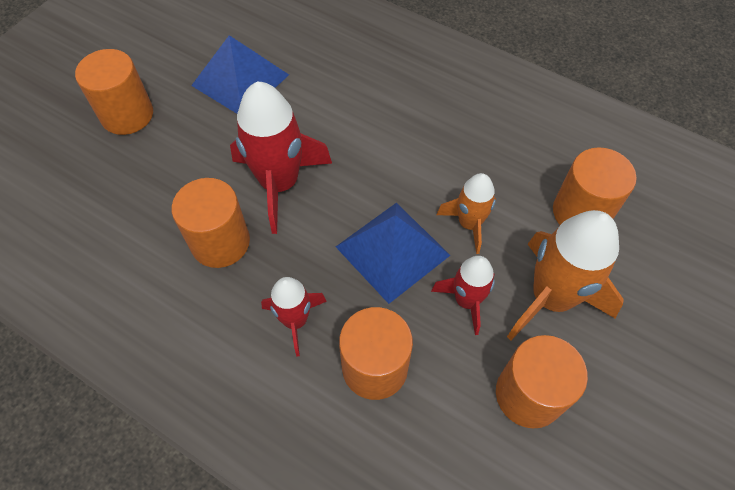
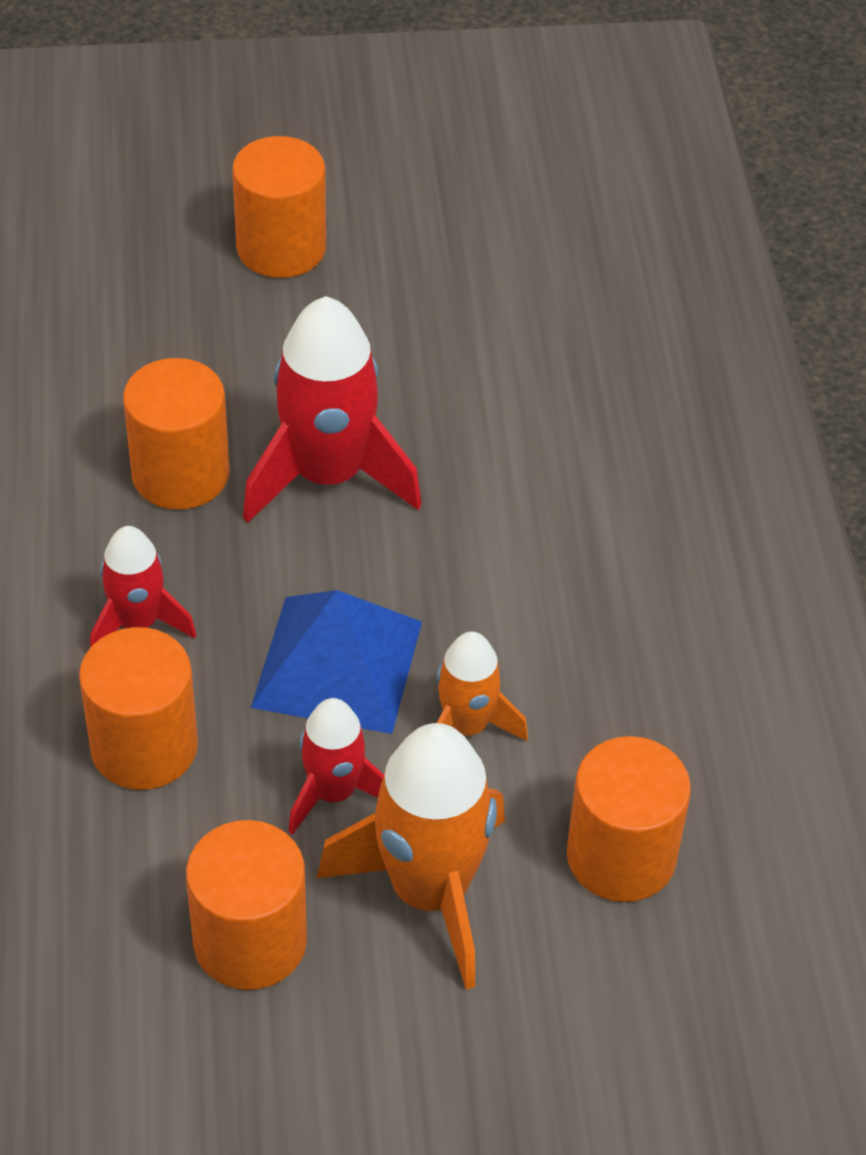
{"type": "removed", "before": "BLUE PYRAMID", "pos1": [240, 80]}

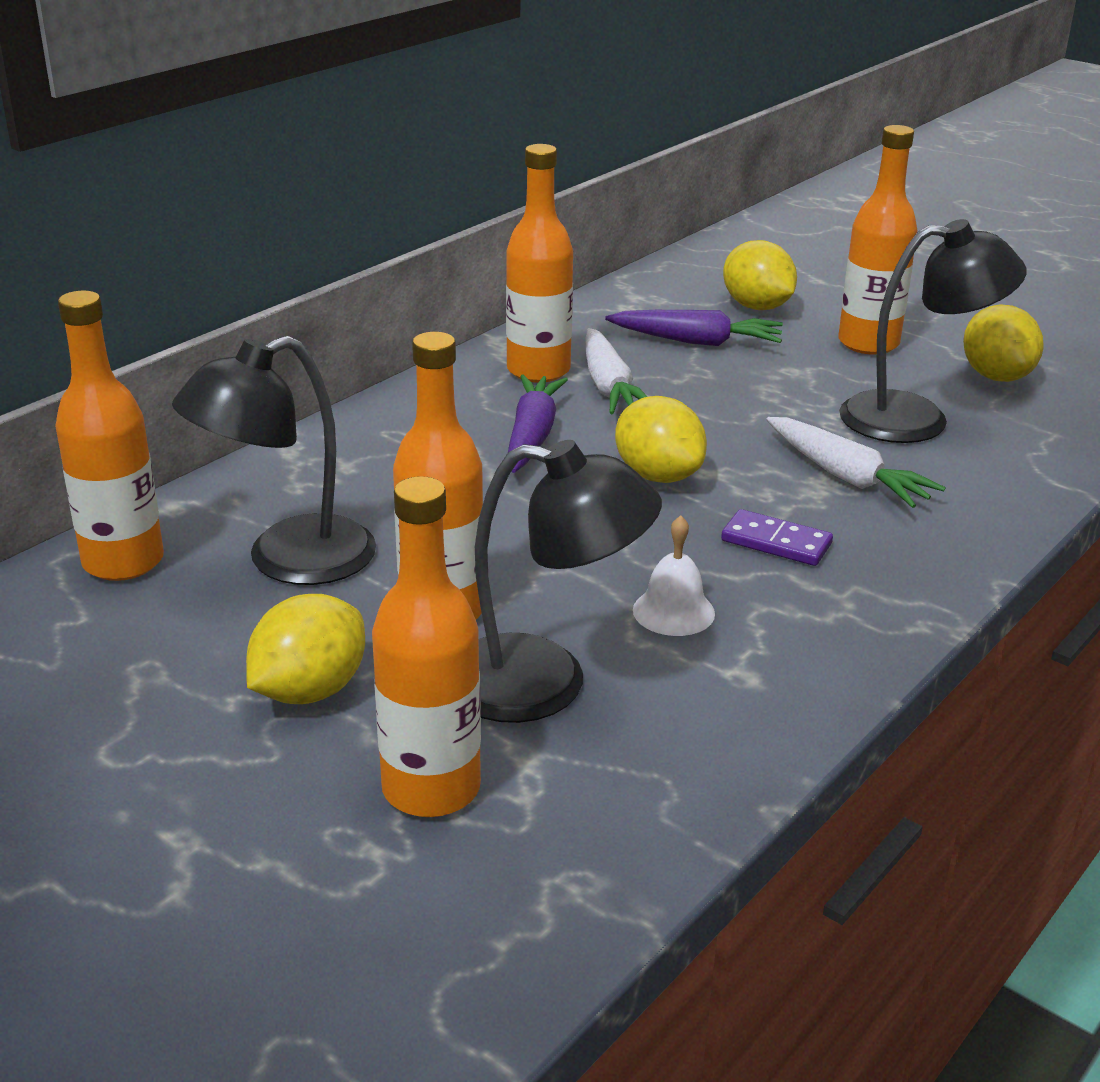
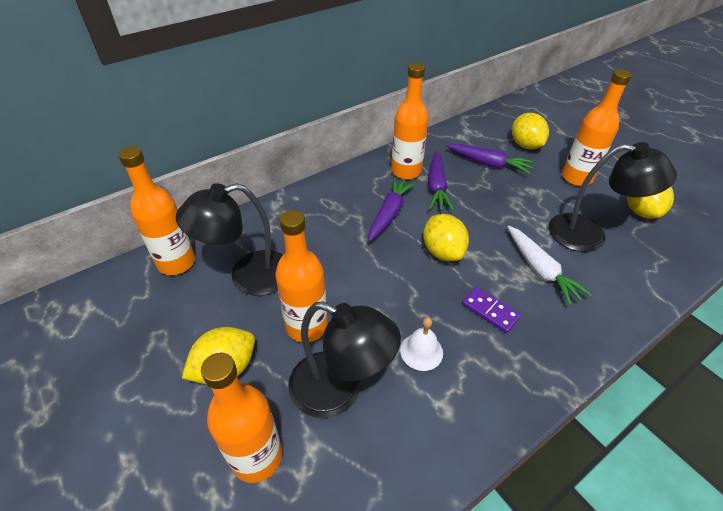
{"type": "recoloured", "before": "WHITE CARROT", "after": "PURPLE CARROT", "pos1": [609, 386], "pos2": [436, 187]}

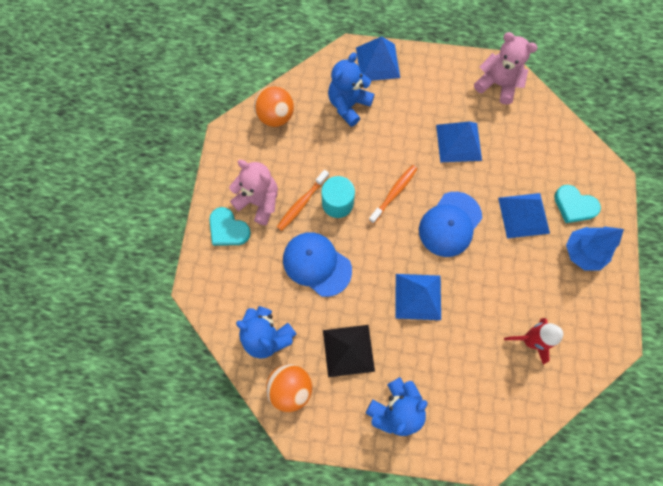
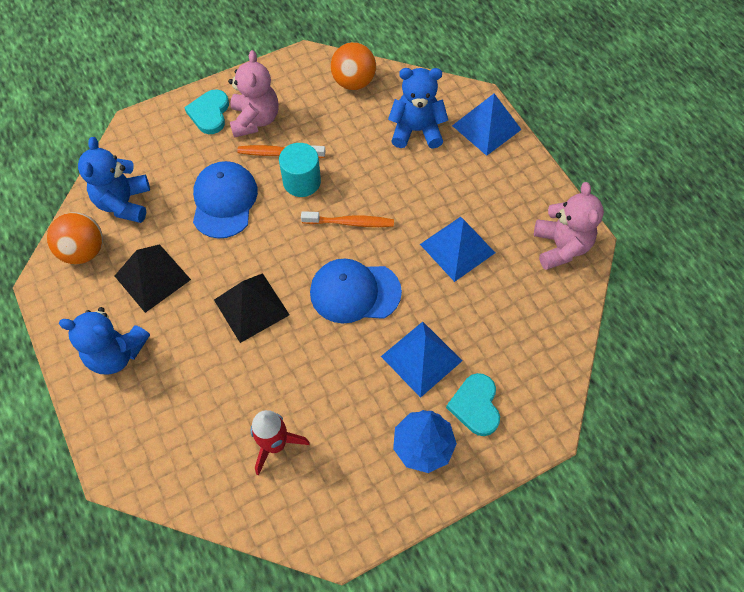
{"type": "recoloured", "before": "BLUE PYRAMID", "after": "BLACK PYRAMID", "pos1": [418, 296], "pos2": [251, 307]}

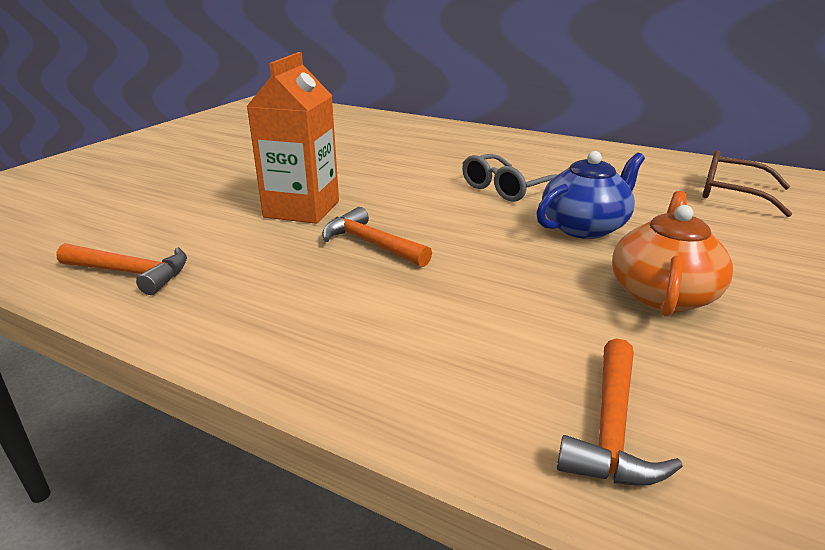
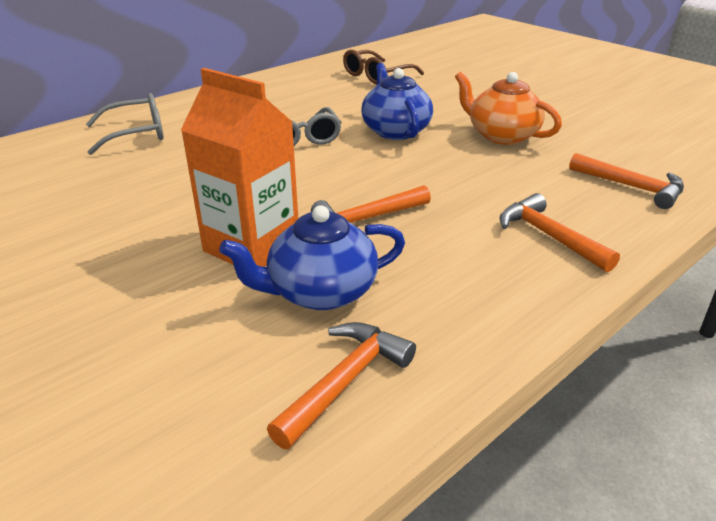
{"type": "added", "after": "GREY GLASSES", "pos2": [137, 134]}
{"type": "added", "after": "ORANGE HAMMER", "pos2": [549, 236]}
{"type": "added", "after": "BLUE TEAPOT", "pos2": [320, 292]}

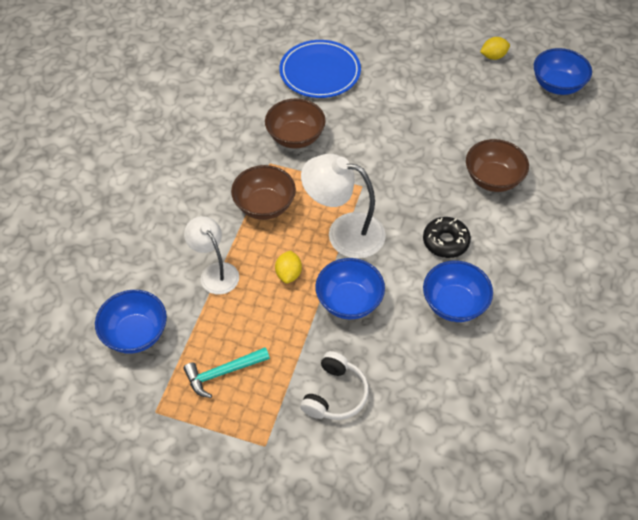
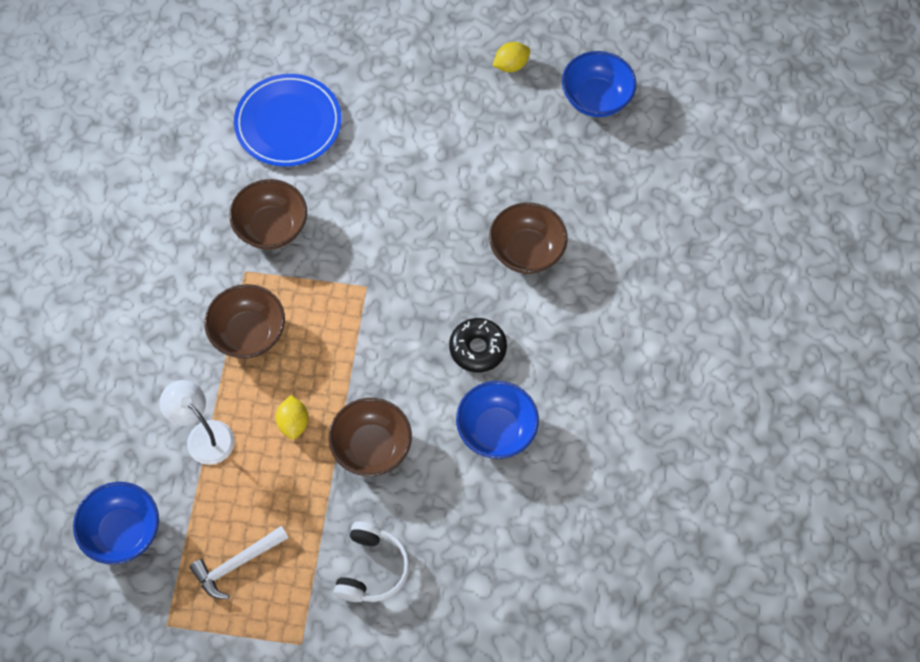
{"type": "removed", "before": "WHITE LAMP", "pos1": [344, 232]}
{"type": "recoloured", "before": "BLUE BOWL", "after": "BROWN BOWL", "pos1": [349, 301], "pos2": [371, 447]}
{"type": "recoloured", "before": "TURQUOISE HAMMER", "after": "WHITE HAMMER", "pos1": [222, 373], "pos2": [236, 564]}

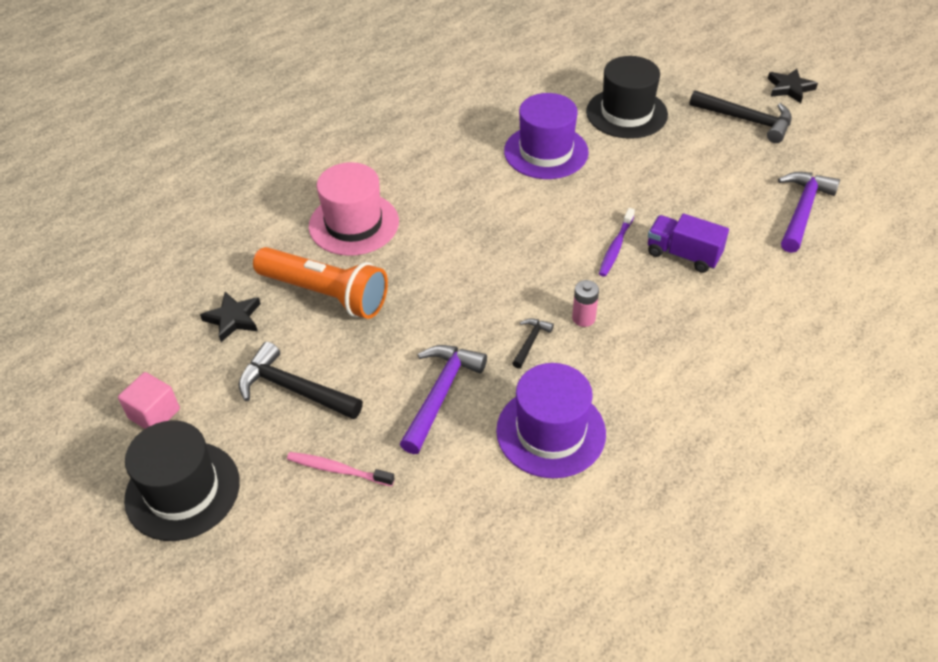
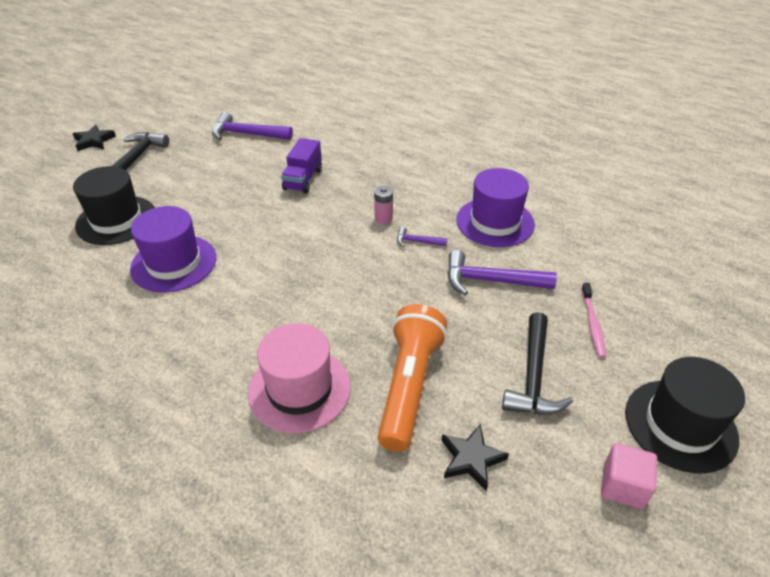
{"type": "removed", "before": "PURPLE TOOTHBRUSH", "pos1": [615, 247]}
{"type": "recoloured", "before": "BLACK HAMMER", "after": "PURPLE HAMMER", "pos1": [530, 342], "pos2": [417, 241]}

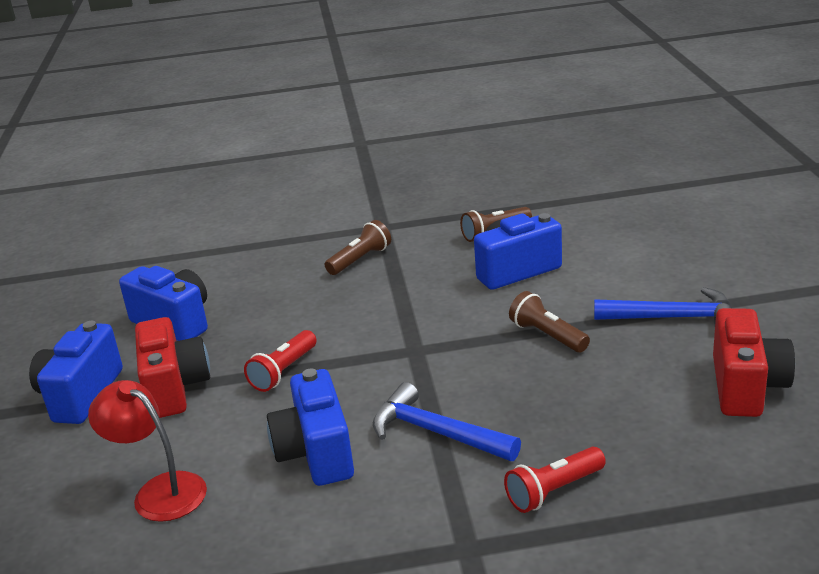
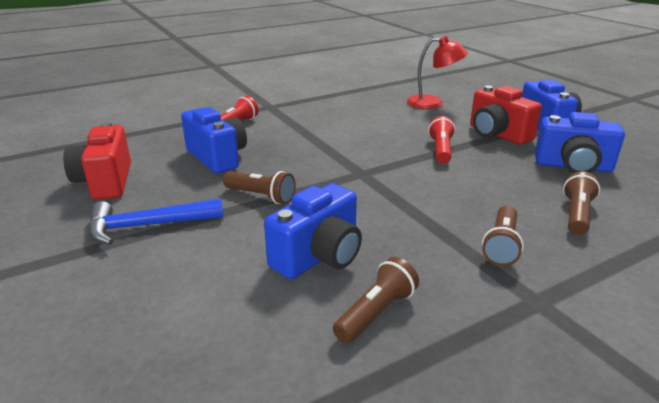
{"type": "moved", "before": "BLUE CAMERA", "pos1": [316, 453], "pos2": [217, 157]}
{"type": "removed", "before": "BLUE HAMMER", "pos1": [437, 432]}
{"type": "added", "after": "BROWN FLASHLIGHT", "pos2": [576, 215]}

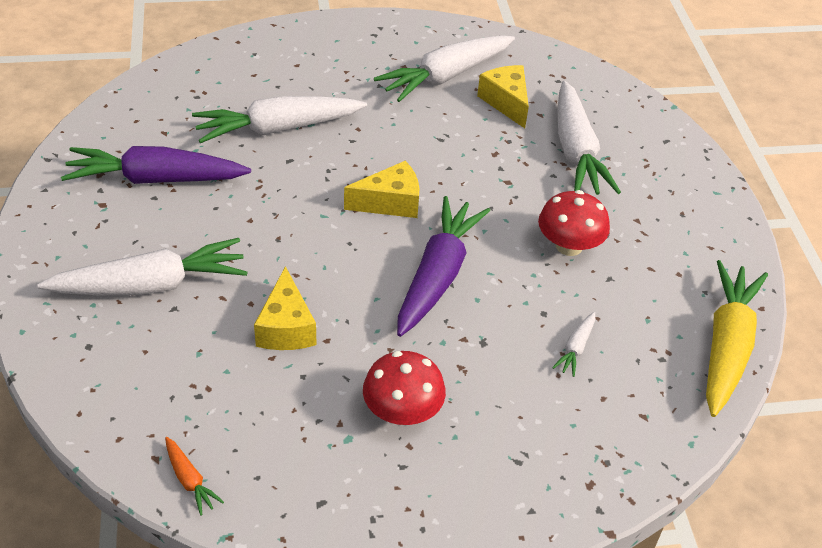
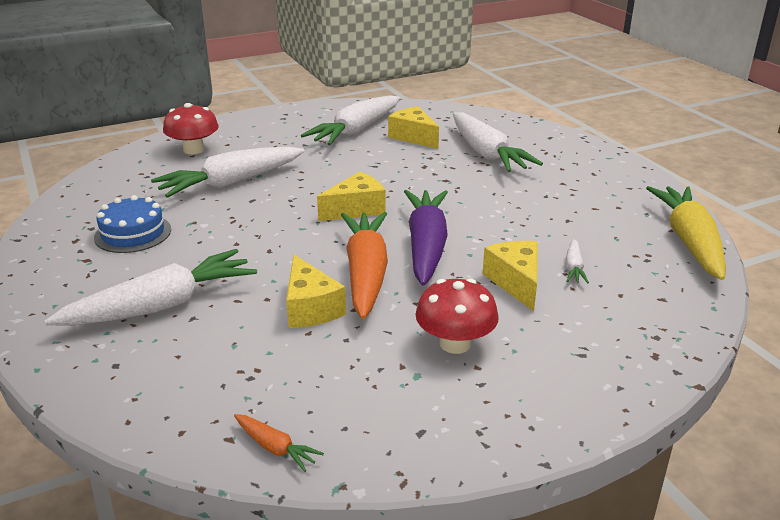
{"type": "replaced", "before": "PURPLE CARROT", "after": "BLUE CAKE", "pos1": [156, 179], "pos2": [133, 233]}
{"type": "moved", "before": "RED MUSHROOM", "pos1": [569, 246], "pos2": [194, 150]}
{"type": "added", "after": "ORANGE CARROT", "pos2": [366, 273]}
{"type": "added", "after": "YELLOW CHEESE", "pos2": [516, 282]}

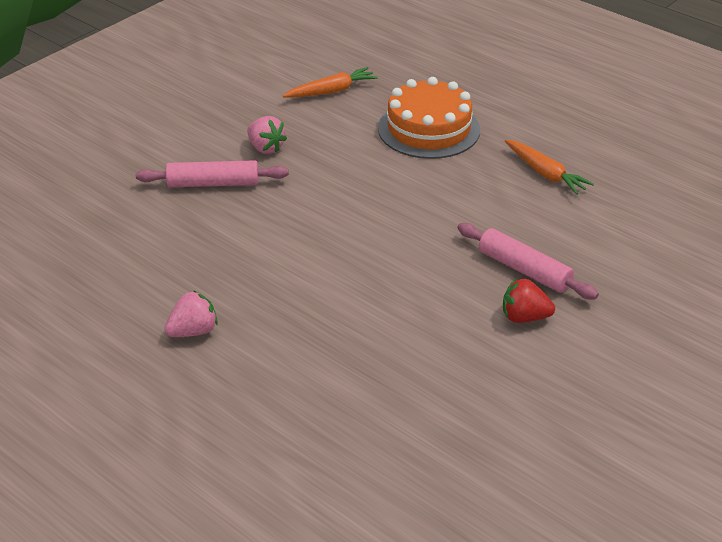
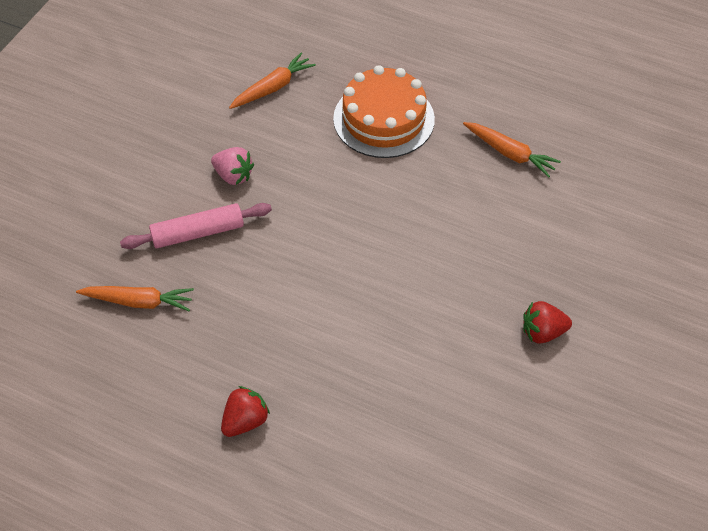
{"type": "removed", "before": "PINK ROLLING PIN", "pos1": [524, 270]}
{"type": "recoloured", "before": "PINK STRAWBERRY", "after": "RED STRAWBERRY", "pos1": [193, 331], "pos2": [245, 421]}
{"type": "added", "after": "ORANGE CARROT", "pos2": [139, 302]}

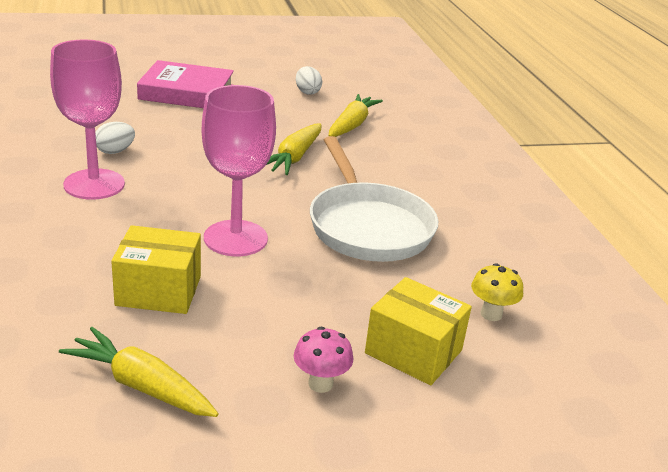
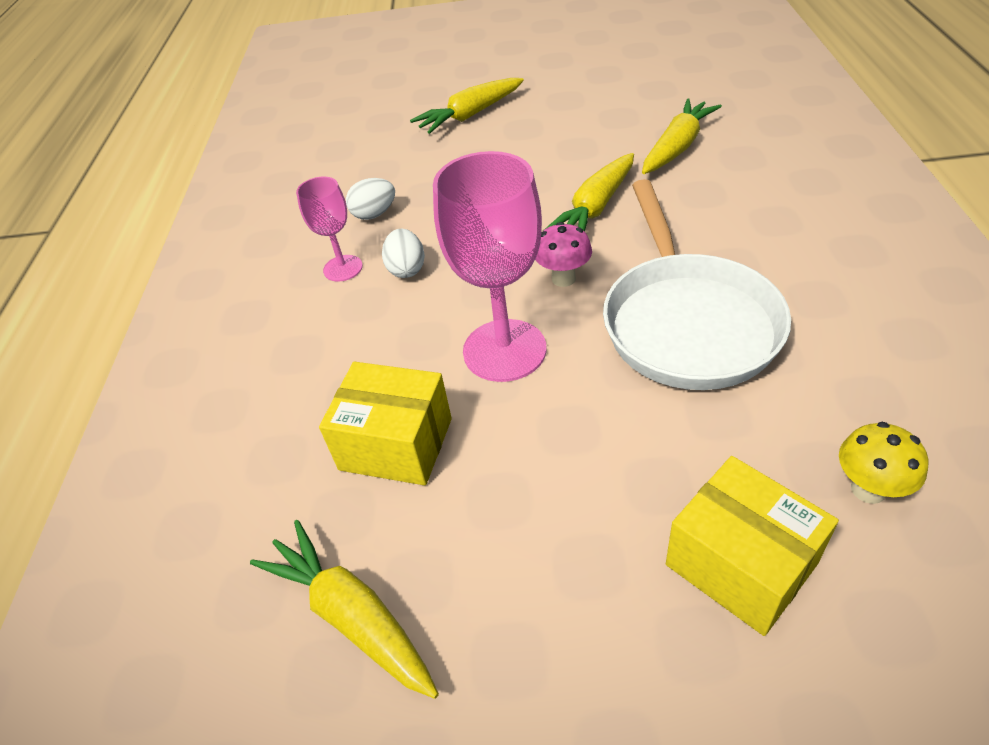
{"type": "resized", "before": "PINK GOBLET", "pos1": [94, 184], "pos2": [343, 268], "scale": 0.55}
{"type": "replaced", "before": "PINK BOOK", "after": "YELLOW CARROT", "pos1": [186, 92], "pos2": [470, 115]}
{"type": "moved", "before": "WHITE EGG", "pos1": [307, 92], "pos2": [407, 269]}
{"type": "moved", "before": "PINK MUSHROOM", "pos1": [320, 384], "pos2": [563, 278]}

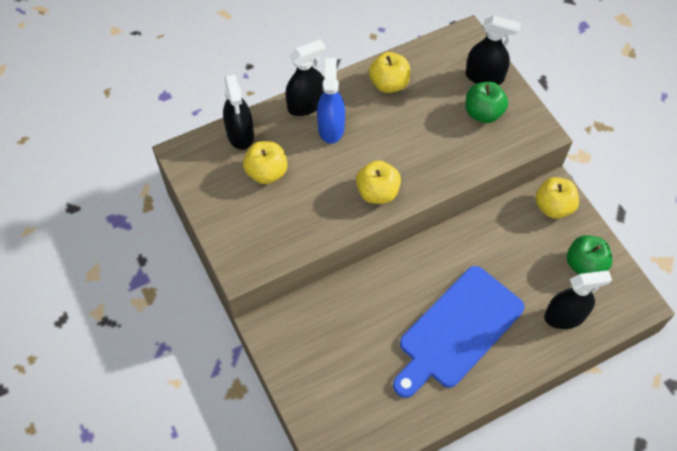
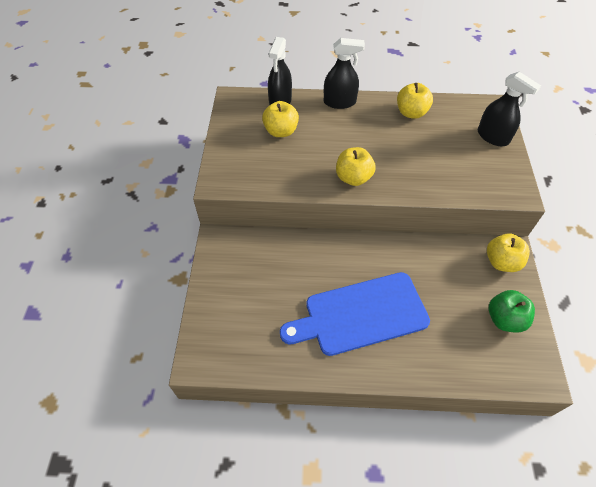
{"type": "removed", "before": "BLUE SPRAY BOTTLE", "pos1": [331, 128]}
{"type": "removed", "before": "GREEN APPLE", "pos1": [483, 113]}
{"type": "removed", "before": "BLACK SPRAY BOTTLE", "pos1": [564, 316]}

